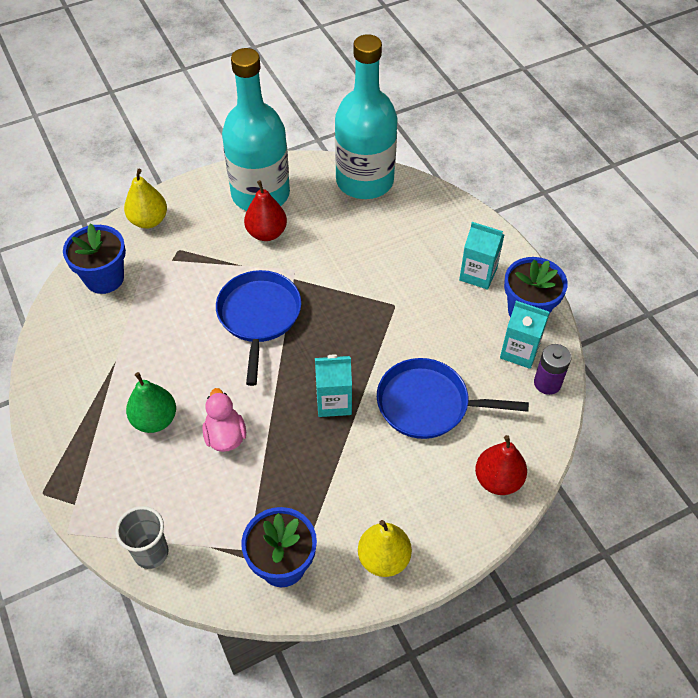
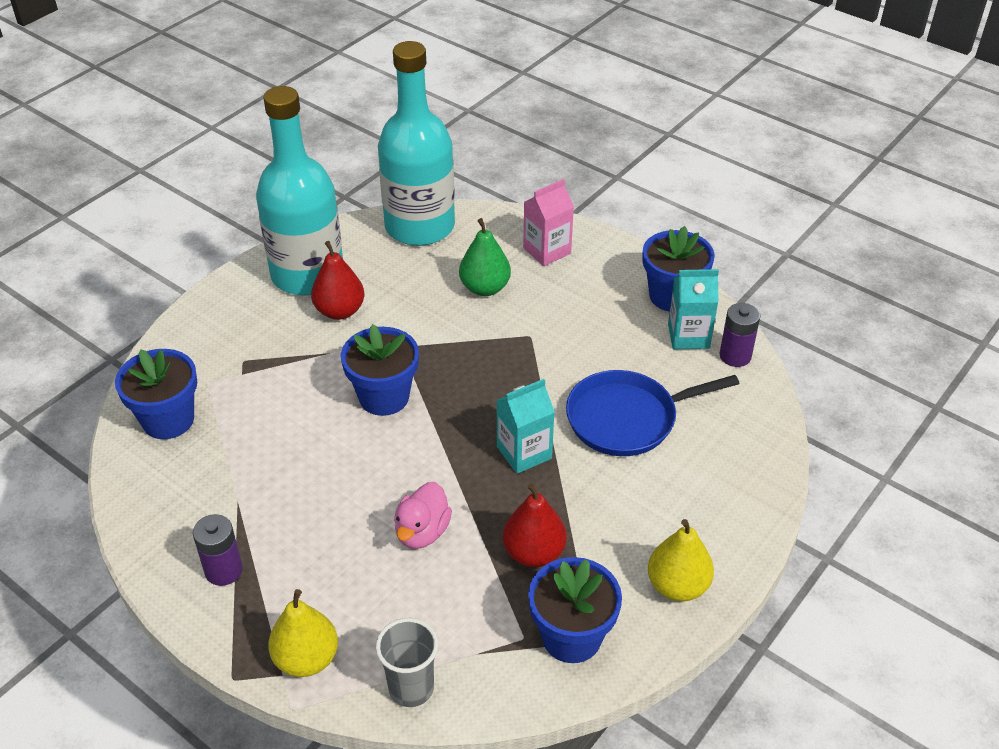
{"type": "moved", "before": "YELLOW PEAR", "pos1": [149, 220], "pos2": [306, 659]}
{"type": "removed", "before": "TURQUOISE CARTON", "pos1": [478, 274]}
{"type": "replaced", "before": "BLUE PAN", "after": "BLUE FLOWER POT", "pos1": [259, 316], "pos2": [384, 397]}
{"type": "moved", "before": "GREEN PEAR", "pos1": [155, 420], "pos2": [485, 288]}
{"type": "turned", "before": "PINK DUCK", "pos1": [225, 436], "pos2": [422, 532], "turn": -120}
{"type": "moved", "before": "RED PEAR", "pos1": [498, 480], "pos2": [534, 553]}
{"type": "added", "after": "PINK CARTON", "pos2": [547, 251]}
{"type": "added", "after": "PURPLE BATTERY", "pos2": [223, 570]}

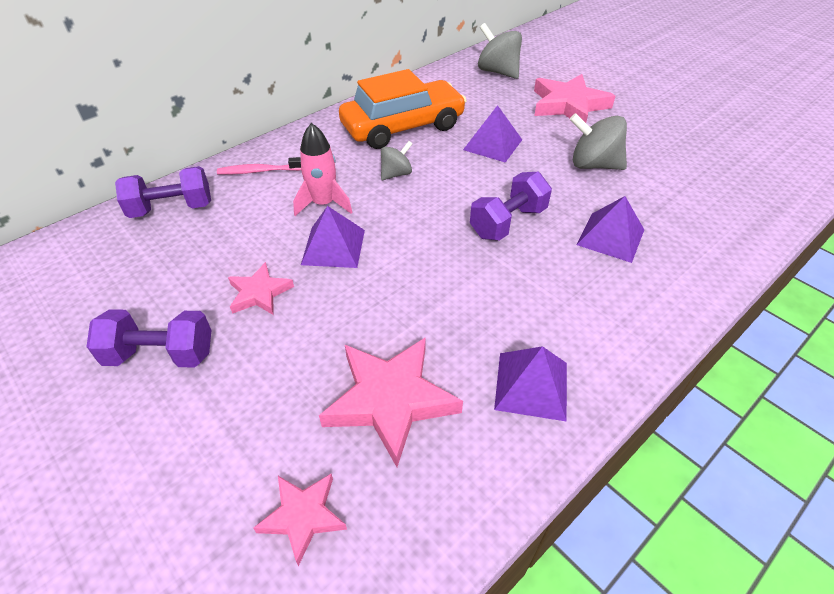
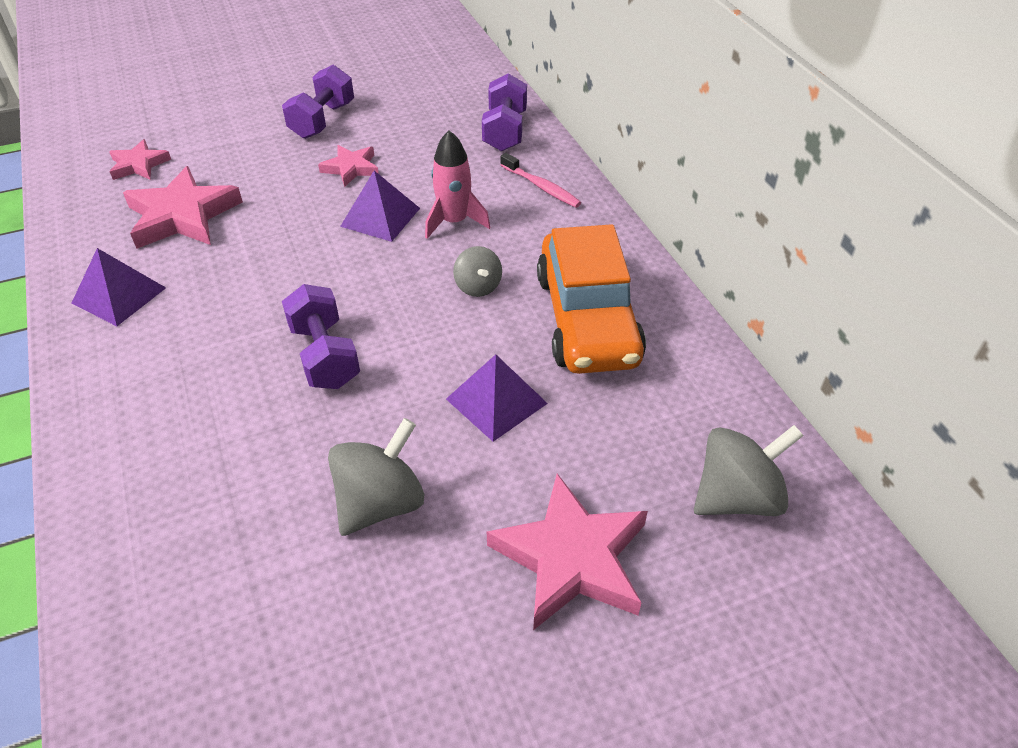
{"type": "turned", "before": "PINK TOOTHBRUSH", "pos1": [260, 171], "pos2": [541, 187], "turn": 120}
{"type": "removed", "before": "PURPLE PYRAMID", "pos1": [610, 237]}

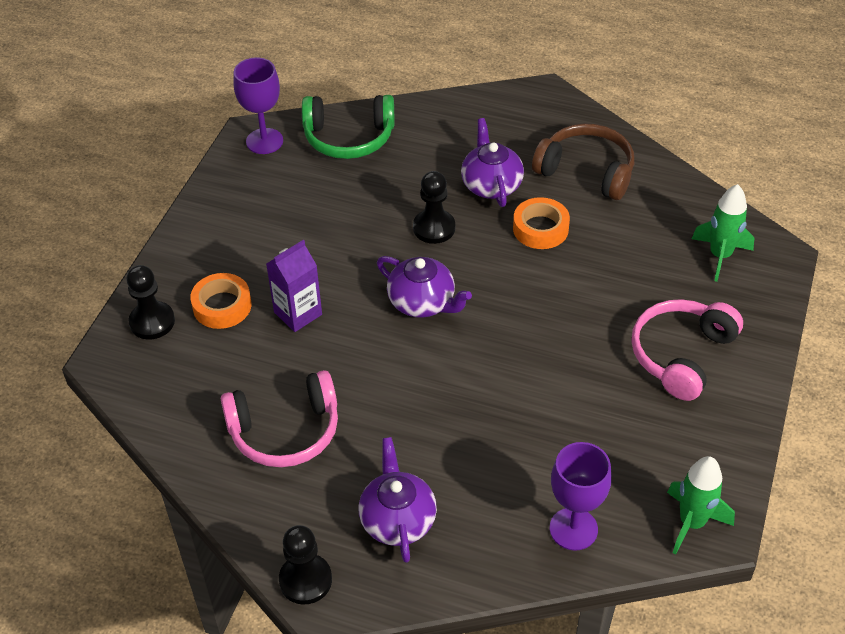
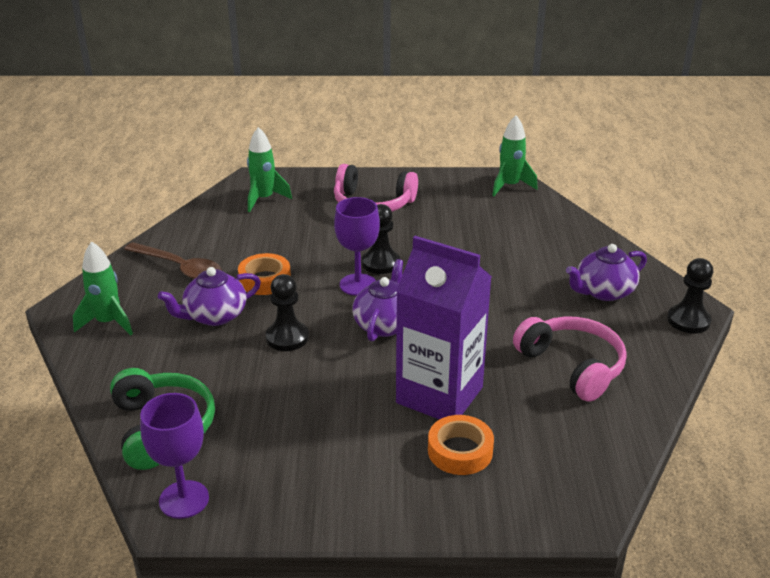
{"type": "replaced", "before": "BROWN HEADPHONES", "after": "BROWN SPOON", "pos1": [586, 171], "pos2": [180, 268]}
{"type": "resized", "before": "PURPLE CARTON", "pos1": [298, 313], "pos2": [439, 395], "scale": 1.82}
{"type": "moved", "before": "BLACK PAWN", "pos1": [152, 322], "pos2": [381, 263]}
{"type": "moved", "before": "PURPLE GOBLET", "pos1": [573, 529], "pos2": [358, 285]}
{"type": "added", "after": "GREEN ROCKET", "pos2": [108, 322]}

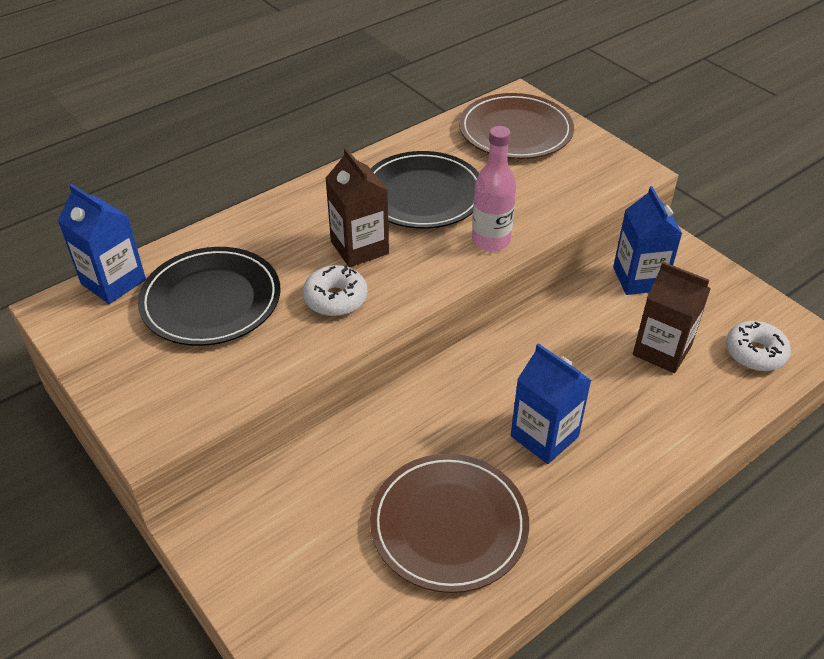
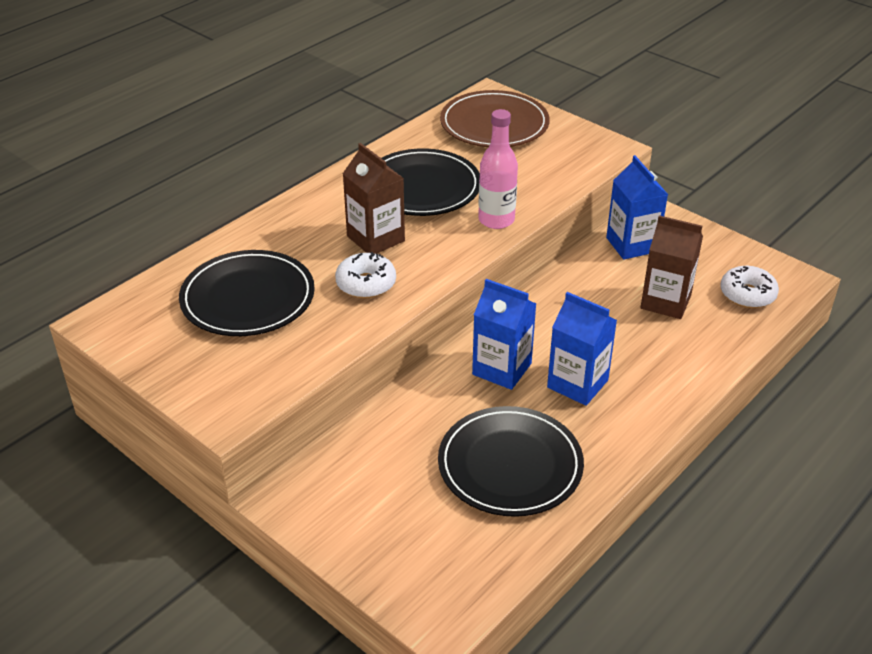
{"type": "moved", "before": "BLUE CARTON", "pos1": [113, 282], "pos2": [502, 369]}
{"type": "recoloured", "before": "BROWN PLATE", "after": "BLACK PLATE", "pos1": [449, 525], "pos2": [510, 465]}

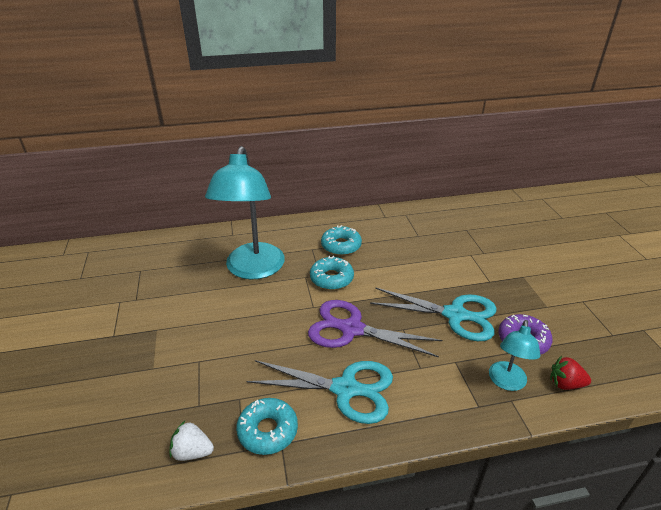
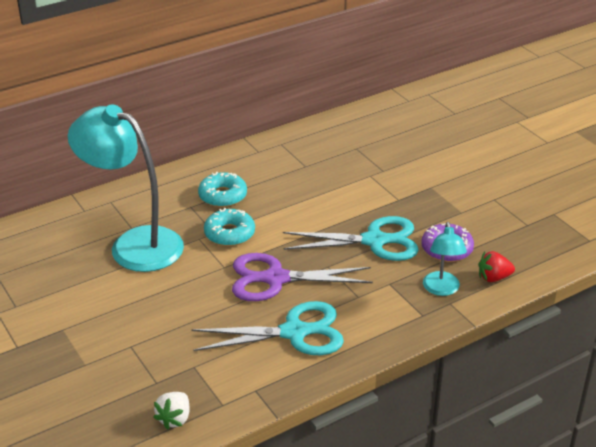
{"type": "turned", "before": "TURQUOISE LAMP", "pos1": [253, 270], "pos2": [134, 244], "turn": 135}
{"type": "removed", "before": "TURQUOISE DONUT", "pos1": [268, 431]}
{"type": "turned", "before": "WHITE STRAWBERRY", "pos1": [192, 452], "pos2": [174, 418], "turn": -60}

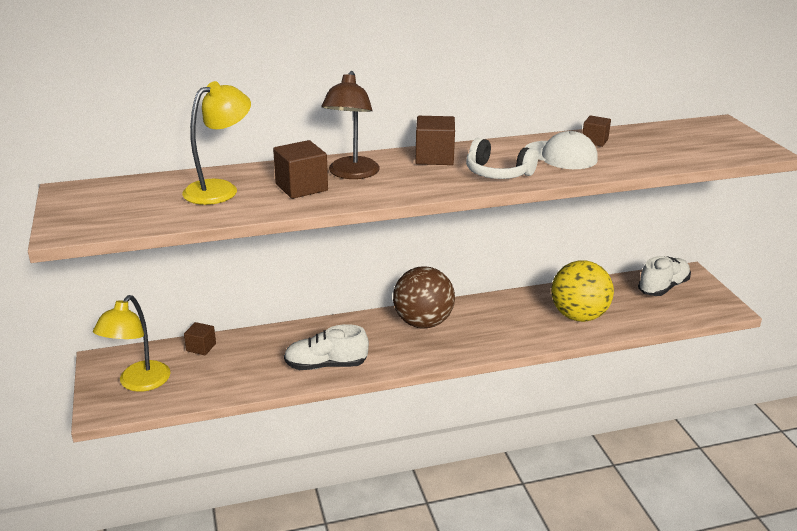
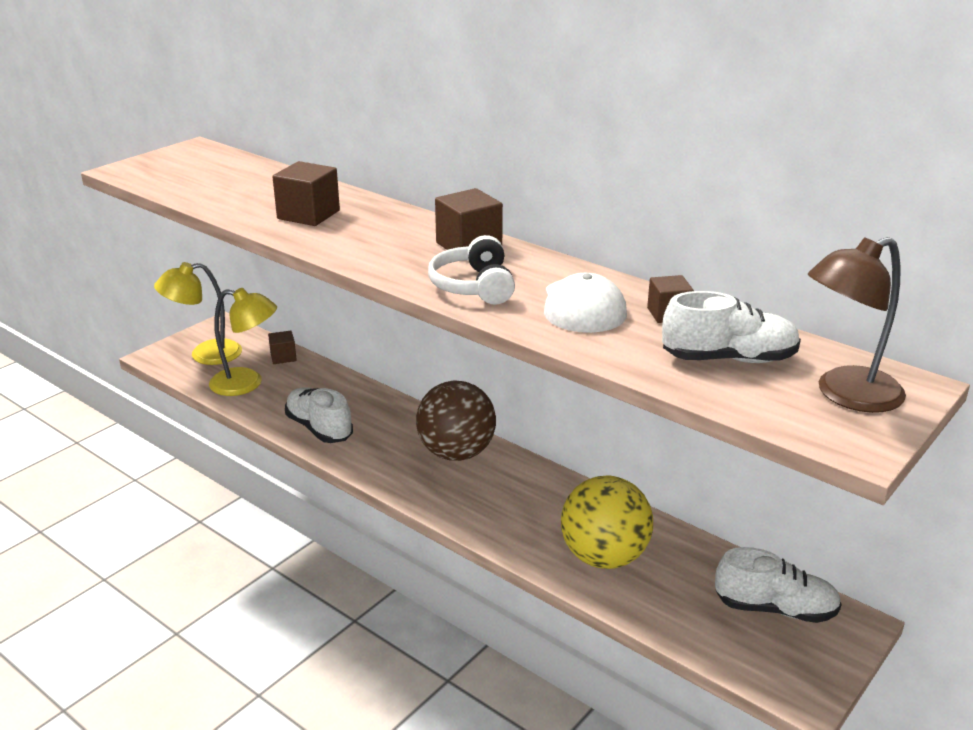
{"type": "moved", "before": "BROWN LAMP", "pos1": [351, 174], "pos2": [846, 395]}
{"type": "moved", "before": "YELLOW LAMP", "pos1": [220, 189], "pos2": [247, 383]}
{"type": "added", "after": "WHITE SHOE", "pos2": [729, 359]}

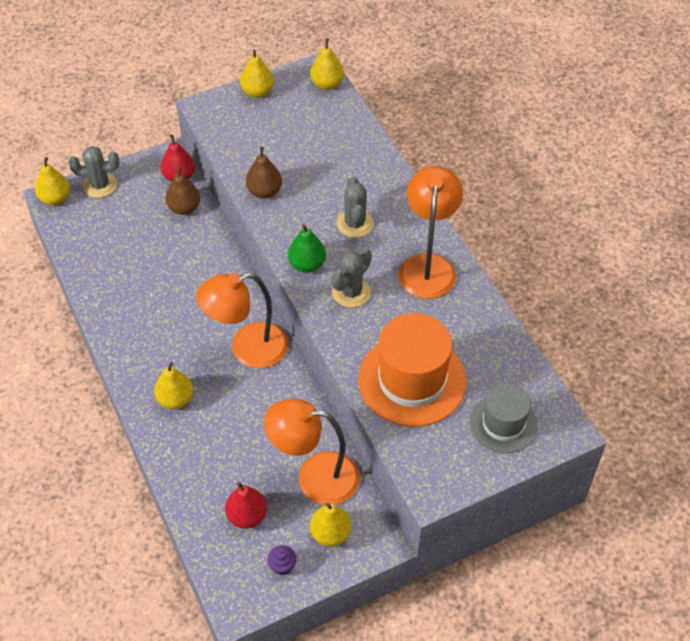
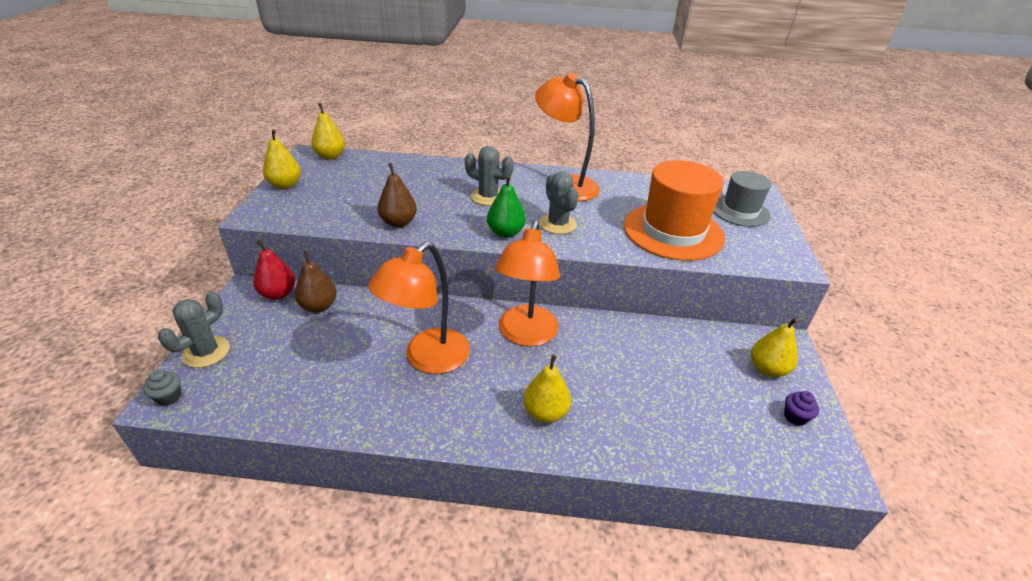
{"type": "replaced", "before": "YELLOW PEAR", "after": "GREY CUPCAKE", "pos1": [55, 198], "pos2": [169, 397]}
{"type": "moved", "before": "ORANGE LAMP", "pos1": [315, 477], "pos2": [427, 359]}
{"type": "removed", "before": "RED PEAR", "pos1": [247, 516]}

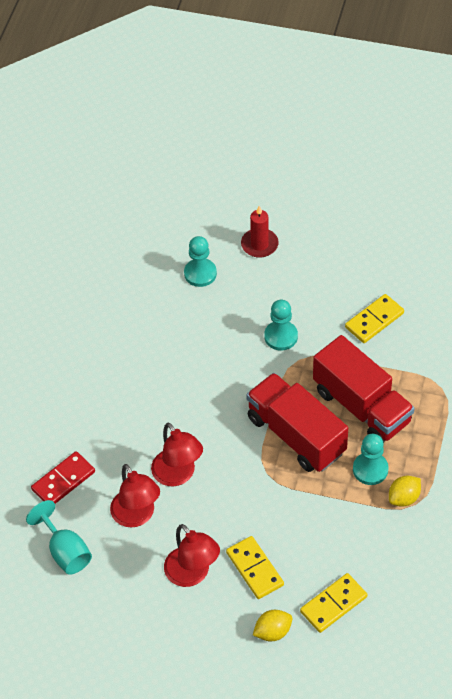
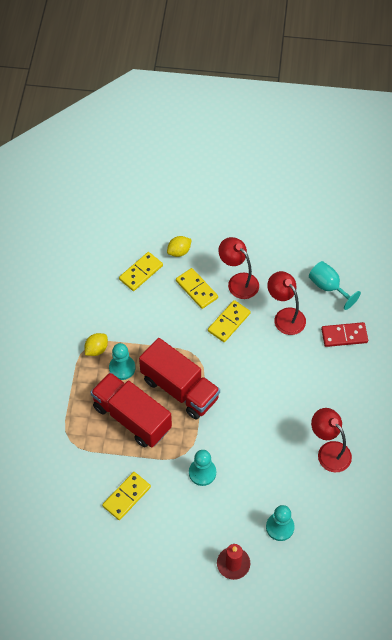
{"type": "moved", "before": "RED LAMP", "pos1": [178, 475], "pos2": [329, 451]}
{"type": "turned", "before": "RED DOMINO", "pos1": [63, 481], "pos2": [344, 335], "turn": 45}
{"type": "added", "after": "YELLOW DOMINO", "pos2": [229, 322]}

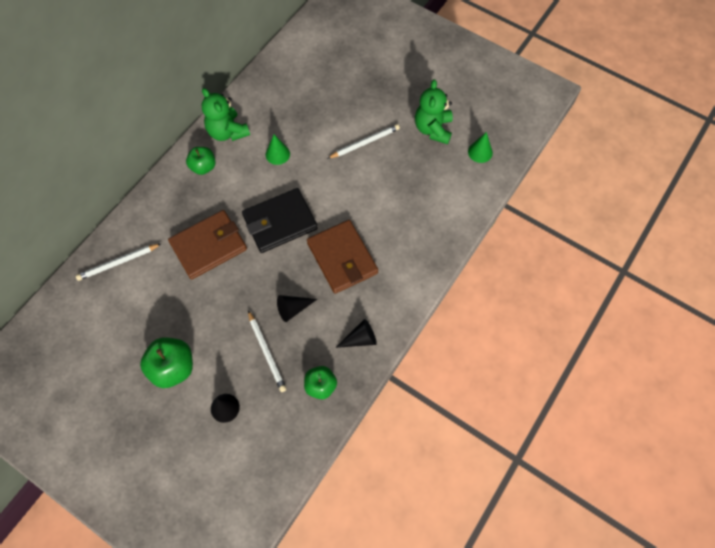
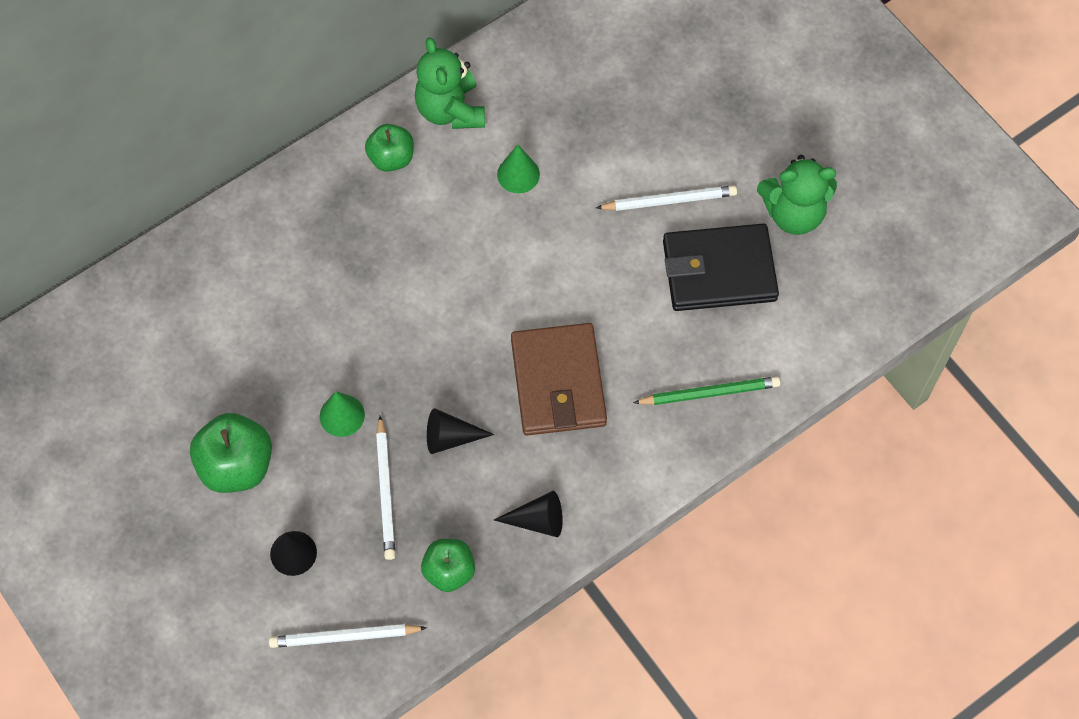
{"type": "turned", "before": "GREEN TEDDY BEAR", "pos1": [433, 129], "pos2": [793, 213], "turn": -120}
{"type": "moved", "before": "GREEN CONE", "pos1": [480, 152], "pos2": [342, 415]}
{"type": "moved", "before": "BLACK WALLET", "pos1": [280, 222], "pos2": [719, 271]}
{"type": "removed", "before": "BROWN WALLET", "pos1": [208, 246]}
{"type": "moved", "before": "WHITE PENCIL", "pos1": [118, 262], "pos2": [345, 637]}
{"type": "added", "after": "GREEN PENCIL", "pos2": [709, 393]}

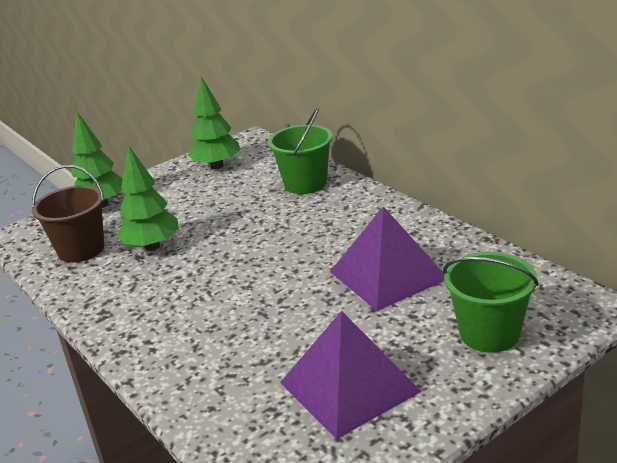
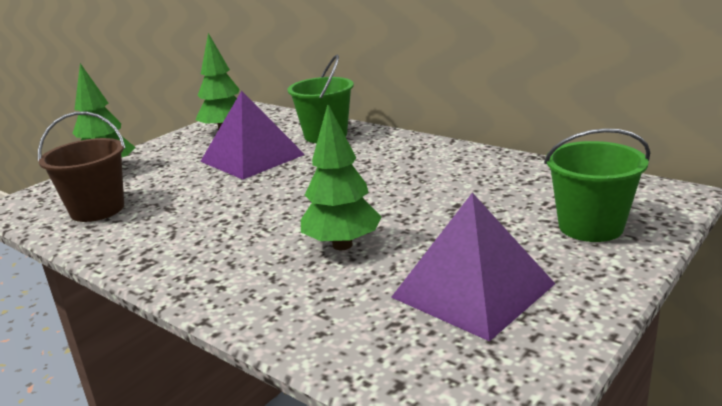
{"type": "moved", "before": "GREEN TREE", "pos1": [152, 246], "pos2": [342, 245]}
{"type": "moved", "before": "PURPLE PYRAMID", "pos1": [387, 275], "pos2": [252, 158]}

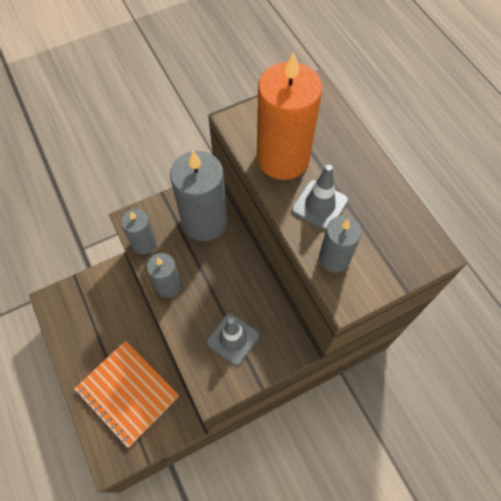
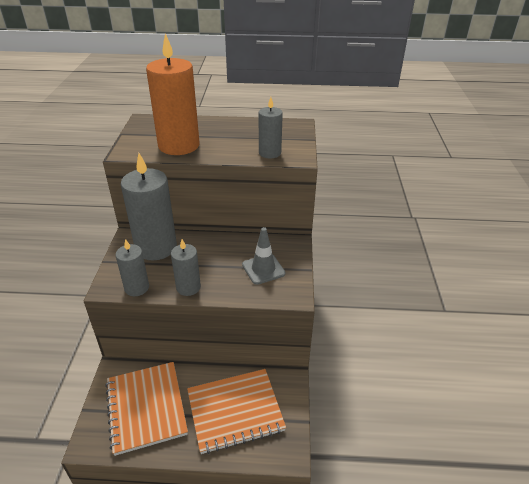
{"type": "removed", "before": "GREY TRAFFIC CONE", "pos1": [319, 205]}
{"type": "added", "after": "ORANGE NOTEBOOK", "pos2": [146, 407]}

